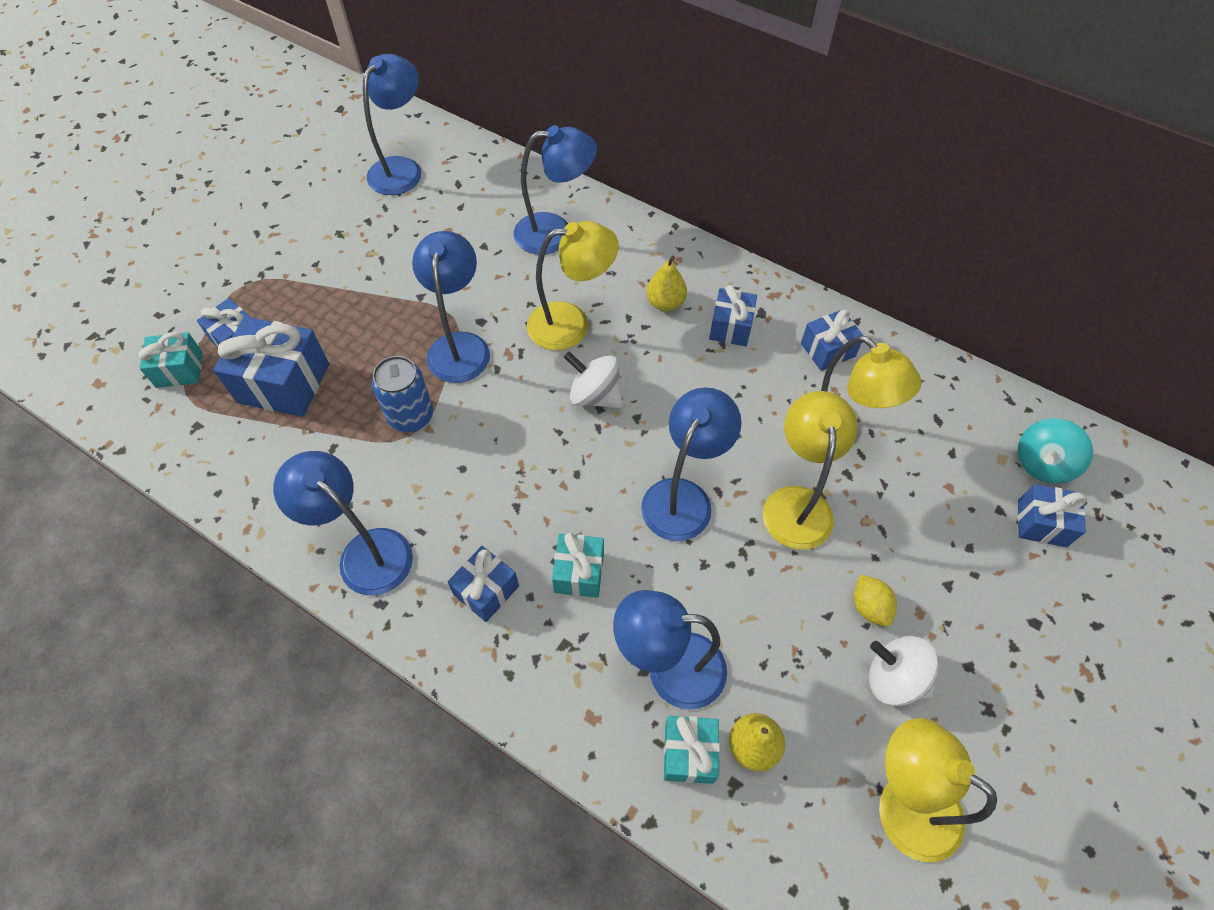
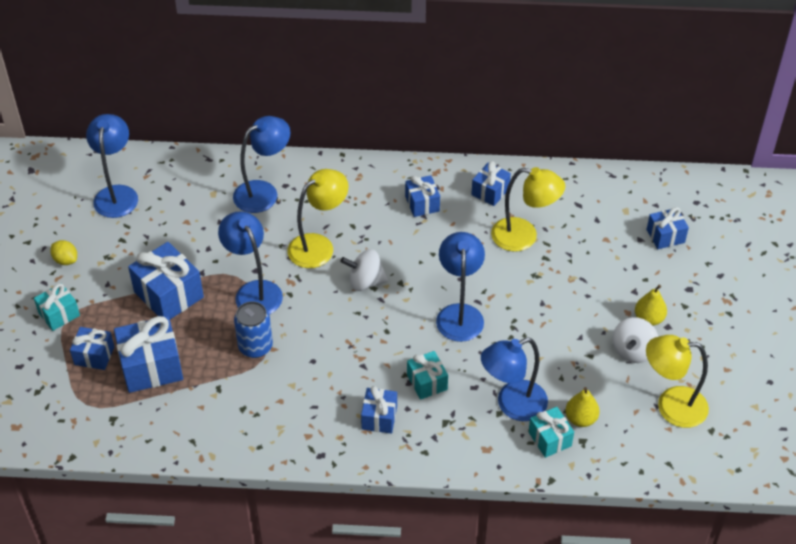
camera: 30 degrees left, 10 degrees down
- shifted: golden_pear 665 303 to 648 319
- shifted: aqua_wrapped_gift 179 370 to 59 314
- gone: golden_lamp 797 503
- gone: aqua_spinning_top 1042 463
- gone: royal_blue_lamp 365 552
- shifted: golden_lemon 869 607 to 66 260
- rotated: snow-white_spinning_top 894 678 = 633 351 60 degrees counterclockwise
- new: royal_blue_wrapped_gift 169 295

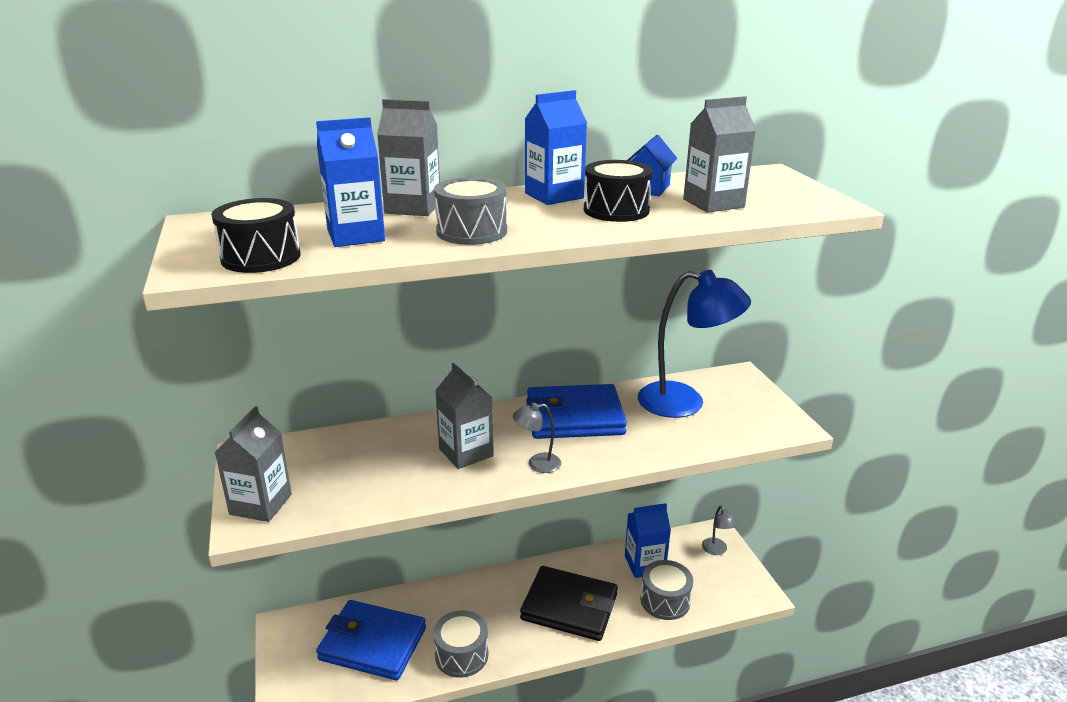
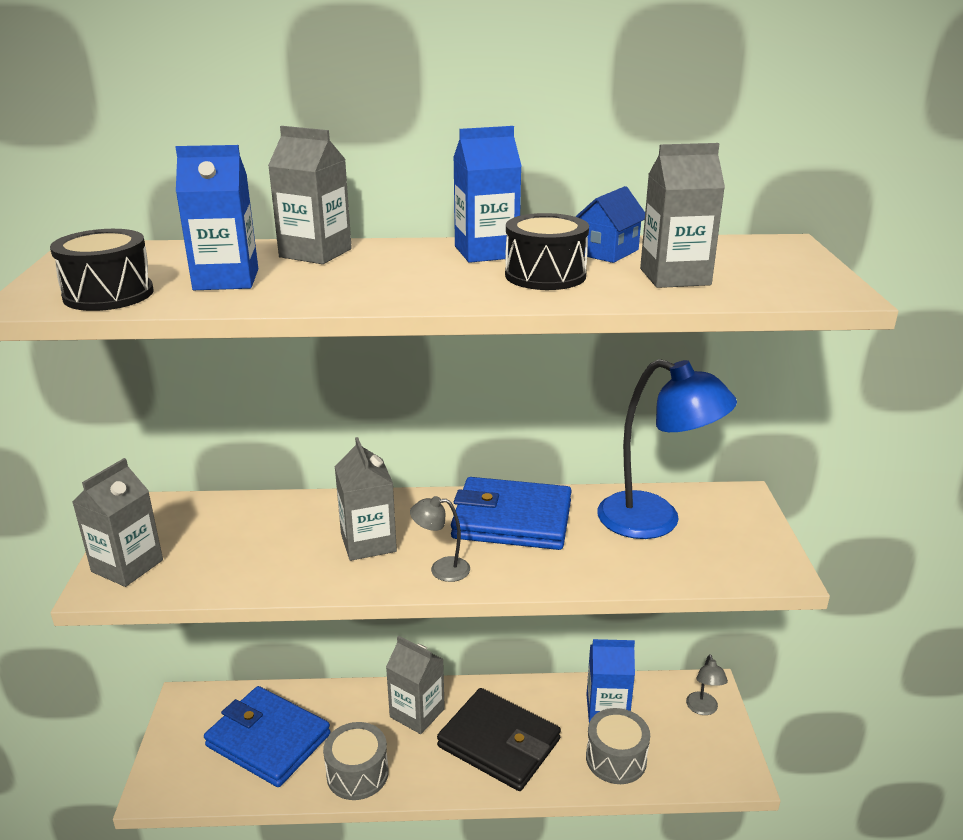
camera: 15 degrees right, 0 degrees up
- gone: grey_snare_drum 471 231
- new: grey_juice_carton 417 713

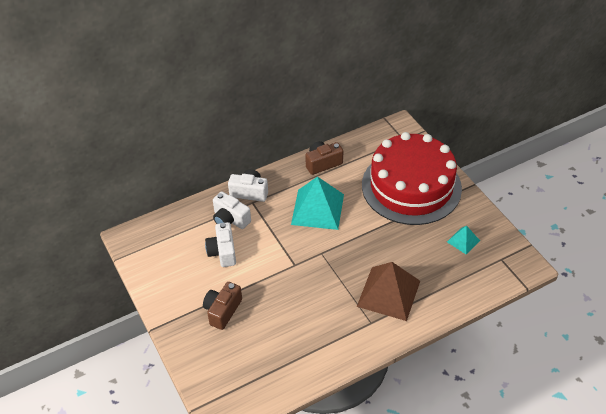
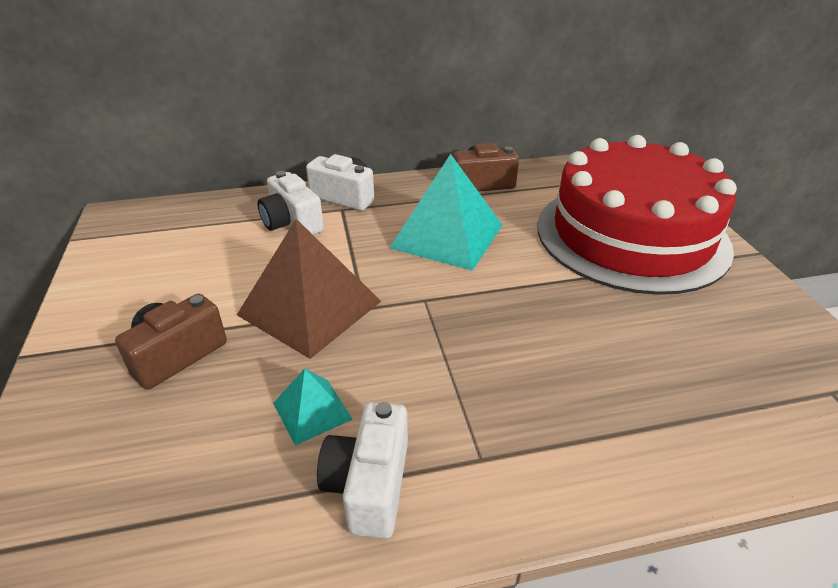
camera: 15 degrees right, 10 degrees down
- shifted: snow-white_photo_camera 223 252 to 369 485
- shifted: aqua_solid_pyramid 463 241 to 312 411
- shifted: russet_solid_pyramid 388 293 to 309 308

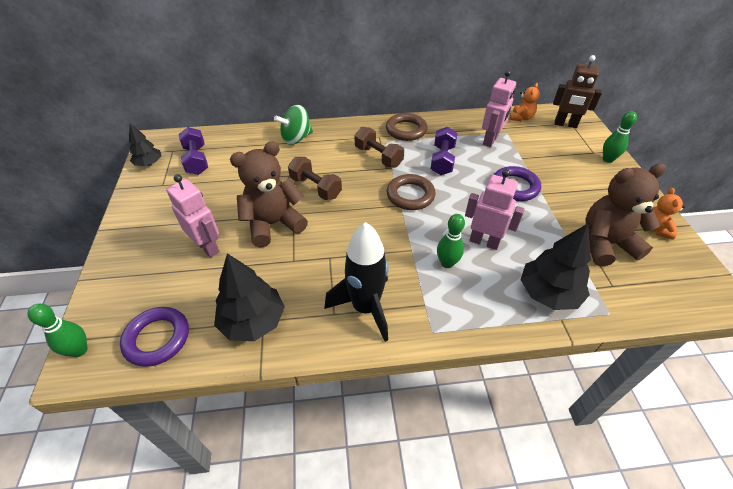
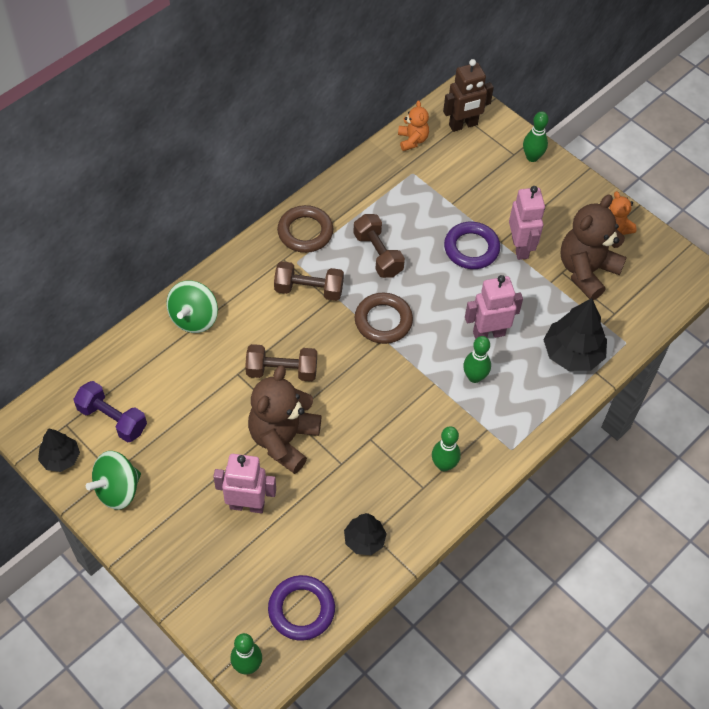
camera: 40 degrees left, 10 degrees up
- shifted: rosy_toy_robot 490 140 to 520 247
- repainted: purple_dumbbell 442 160 to russet_dumbbell 378 254
- swapped: black_spaceship 365 308 to green_bowling_pin 444 465
- scaled: black_toy_tree 253 321 = 364 540 x0.61
- new: green_spinning_top 118 490

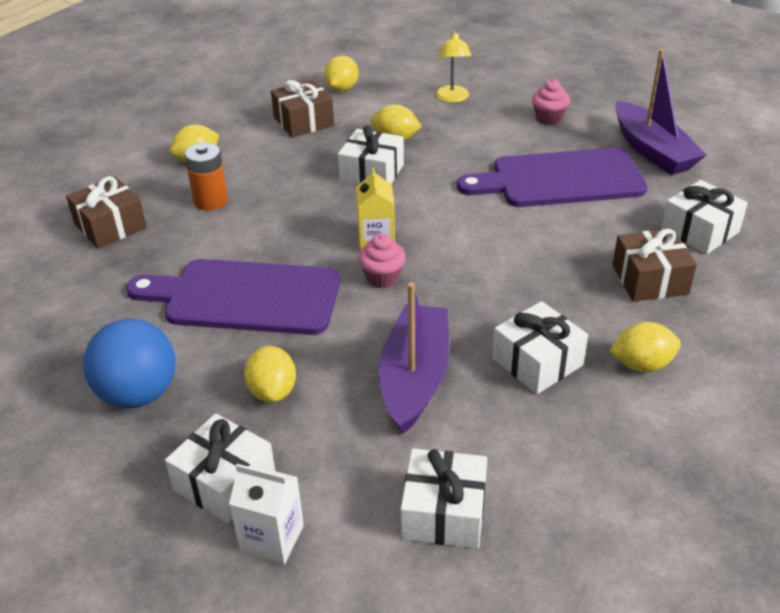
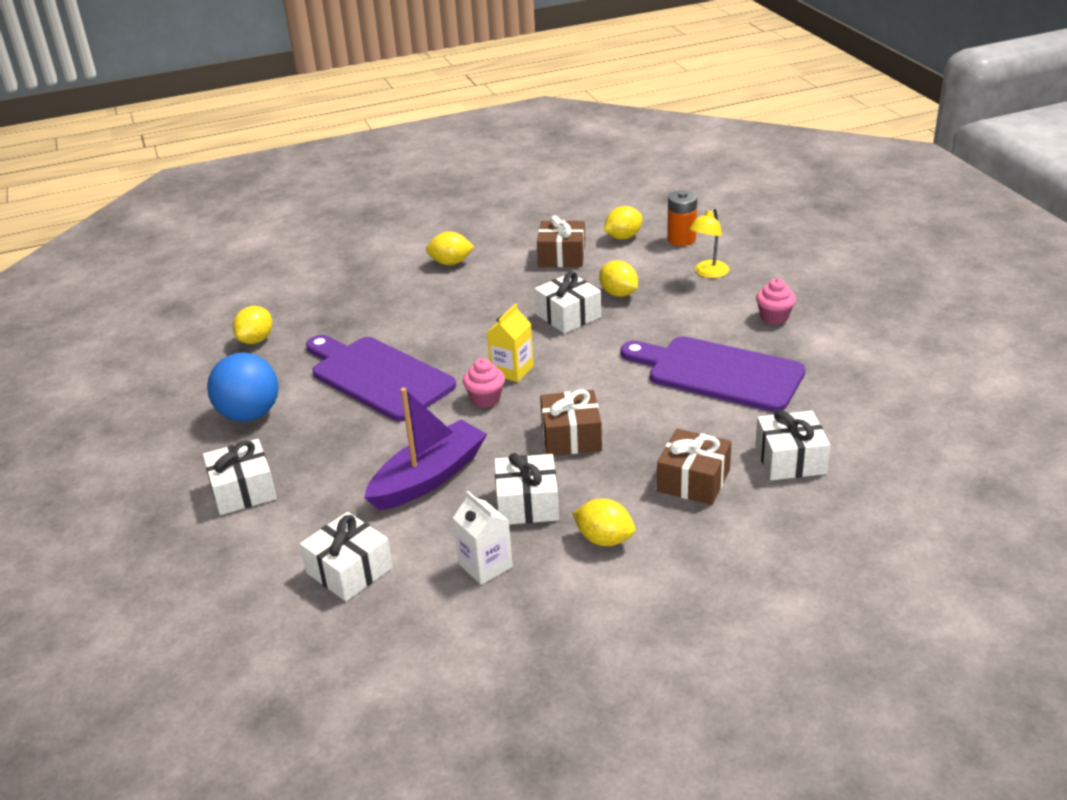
camera: 35 degrees right, 5 degrees down
- gone: purple_sailboat 652 150
- shifted: bright_orange_battery 211 201 to 681 239
- shifted: russet_wrapped_gift 110 226 to 571 437
- shifted: golden_lemon 272 391 to 256 340
- shifted: snow-white_juice_carton 272 538 to 485 565

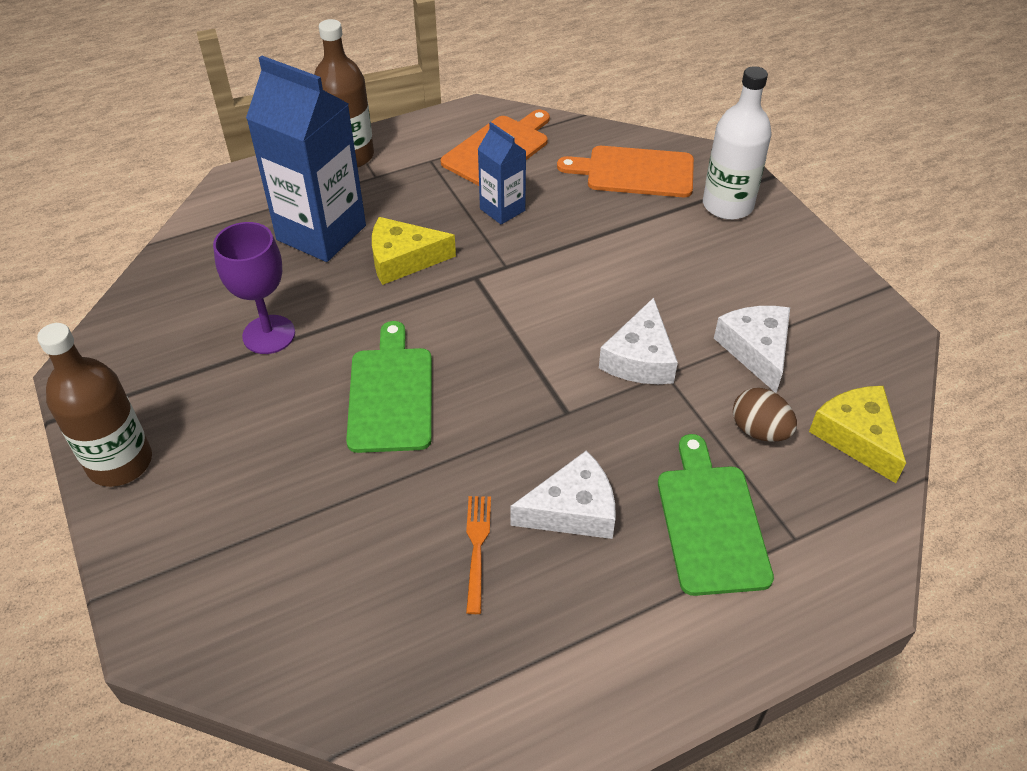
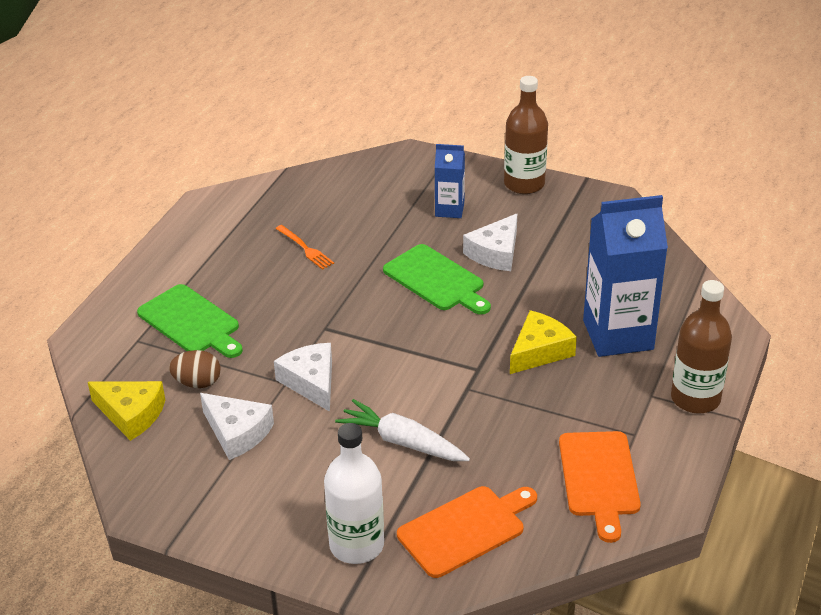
camera: 140 degrees right, 10 degrees down
- shifted: royal_blue_juice_carton 502 210 to 449 210
- gone: purple_chalice 269 334
- shifted: snow-white_cheese 573 510 to 495 253
- new: snow-white_toy_carrot 402 442

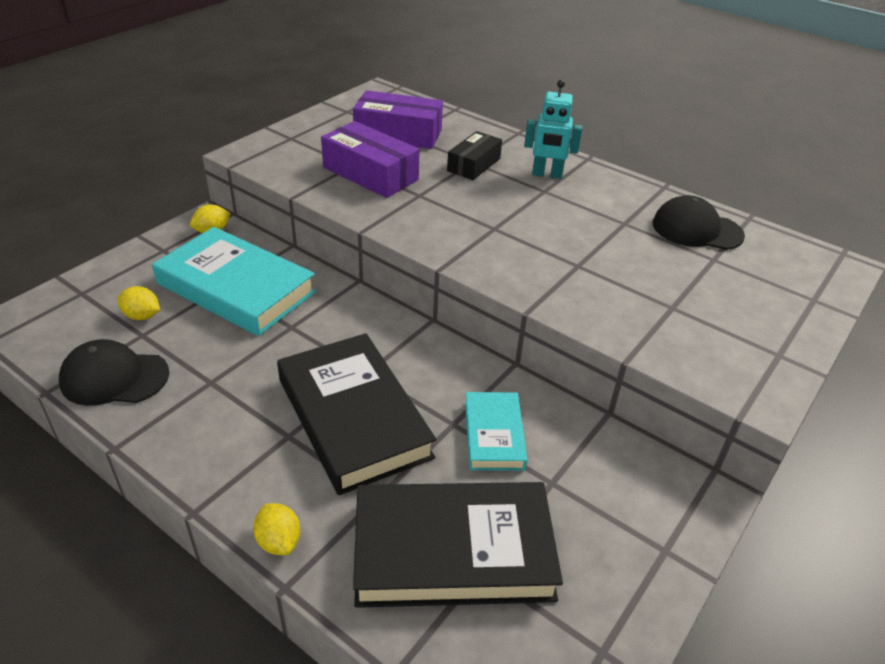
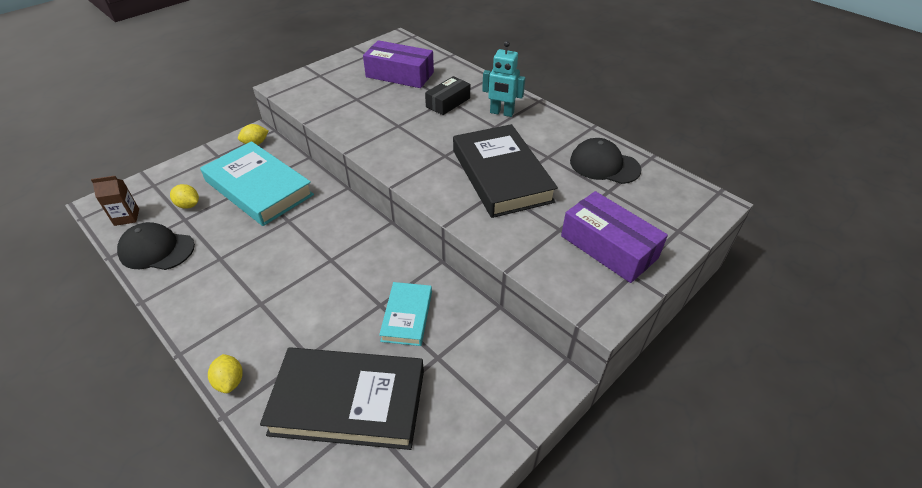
camera: 10 degrees right, 5 degrees up
- shifted: purple_parcel 370 173 to 608 247
- shifted: black_book 353 417 to 501 175
- new: russet_juice_carton 126 217

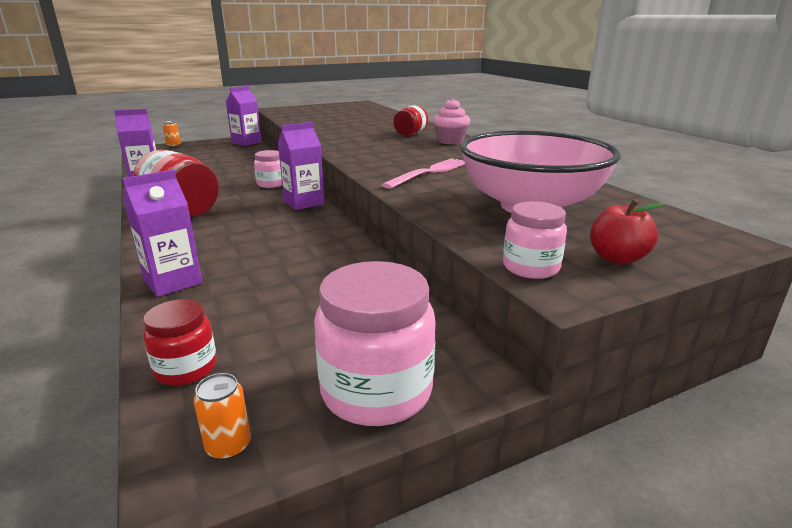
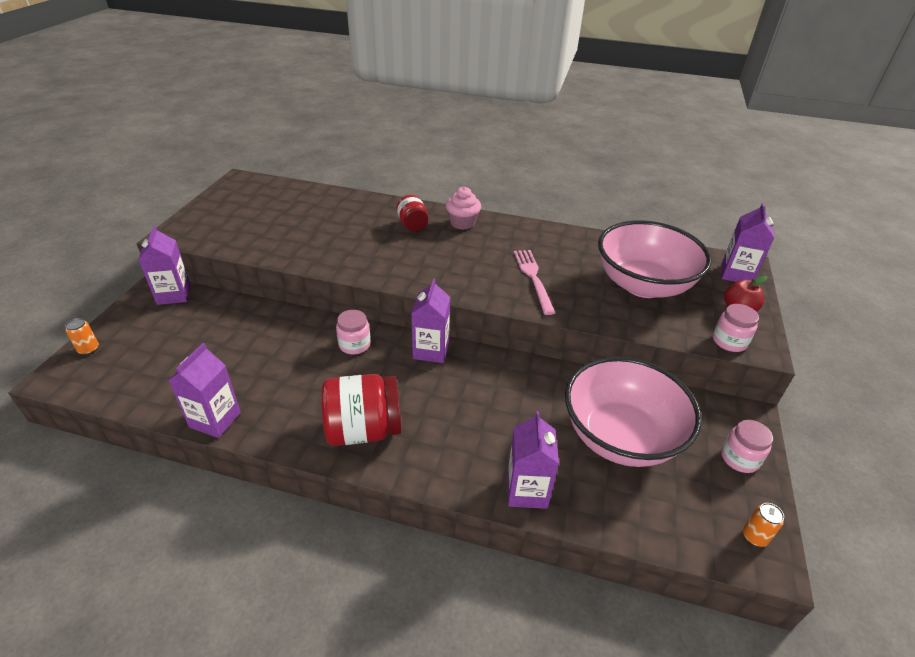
camera: 50 degrees left, 15 degrees up
- scaled: rosy_jar 376 391 = 739 458 x0.57
- gone: scarlet_jar 186 368
- new: purple_juice_carton 736 274
- new: rosy_serving_bowl 620 437

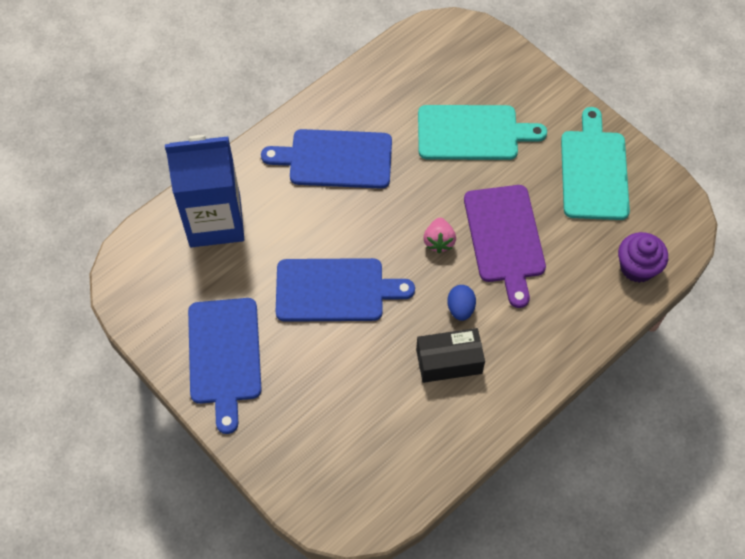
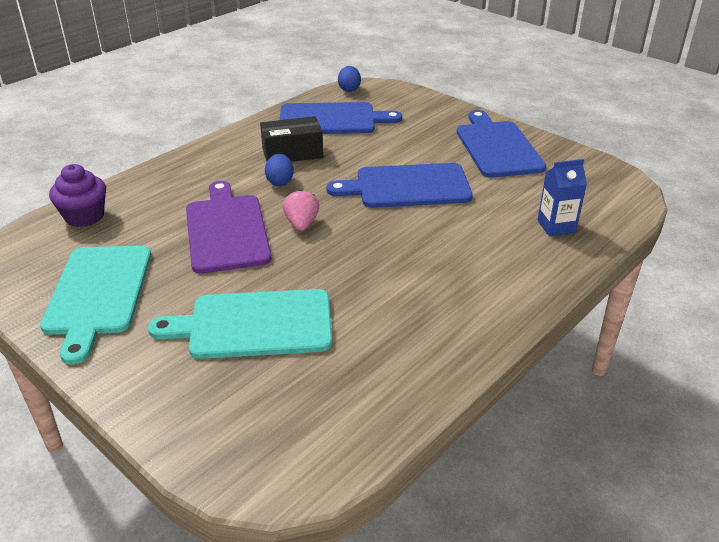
camera: 175 degrees right, 25 degrees down
- shifted: royal_blue_cutting_board 336 159 to 331 119
- scaled: royal_blue_juice_carton 215 221 = 556 226 x0.47
- new: royal_blue_egg 349 89

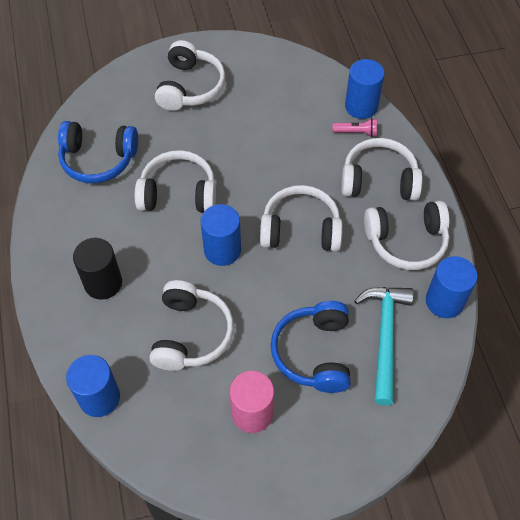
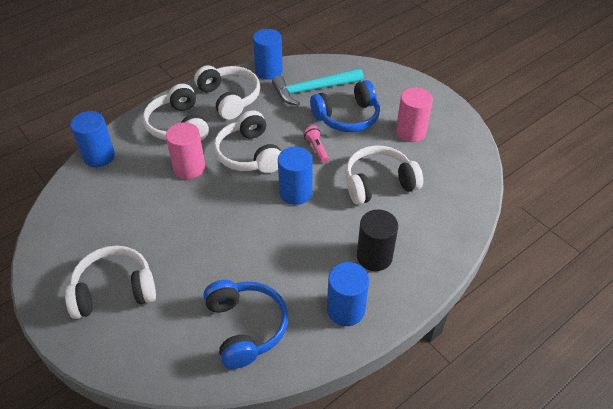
camera: 115 degrees left, 10 degrees down
- shifted: rosy_flashlight 356 132 to 316 148
- gone: snow-white_headphones 178 193
- shifted: royal_blue_cylinder 99 397 to 345 310
- new: rosy_cylinder 189 168

